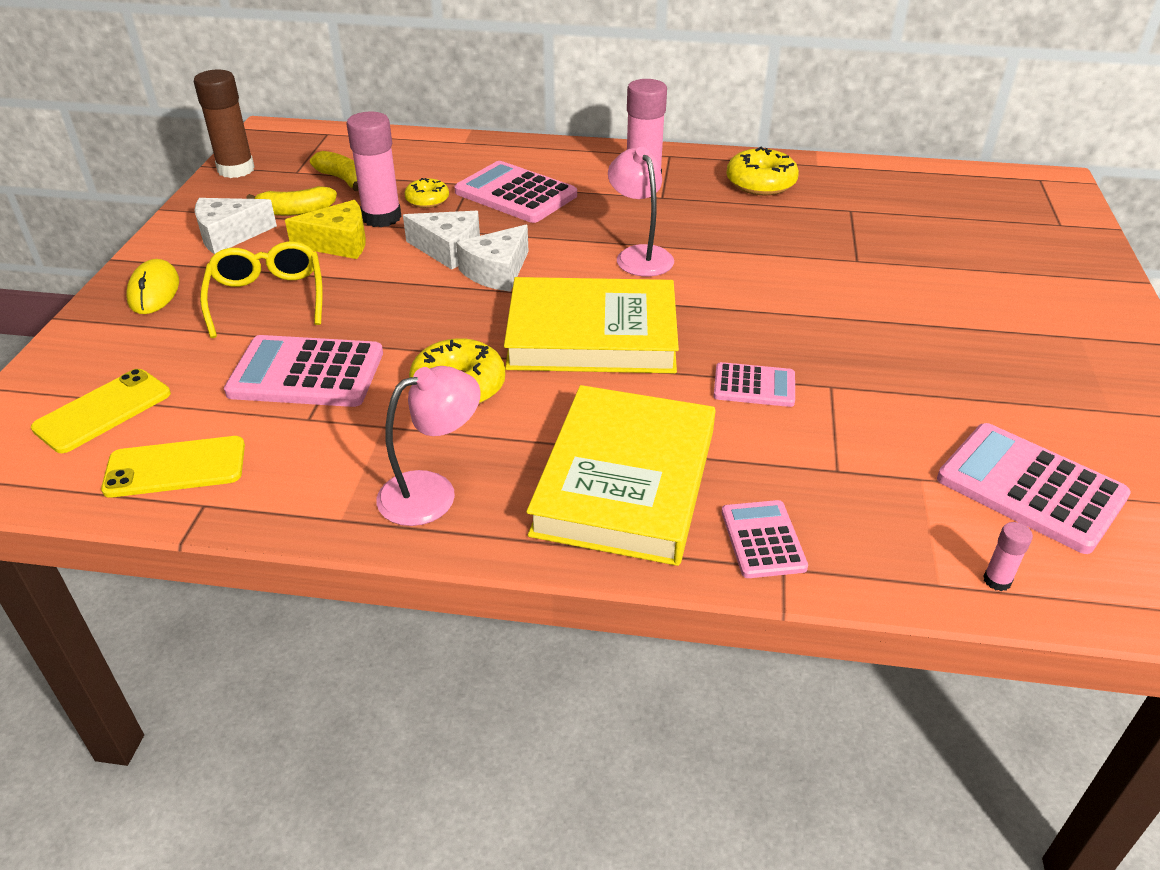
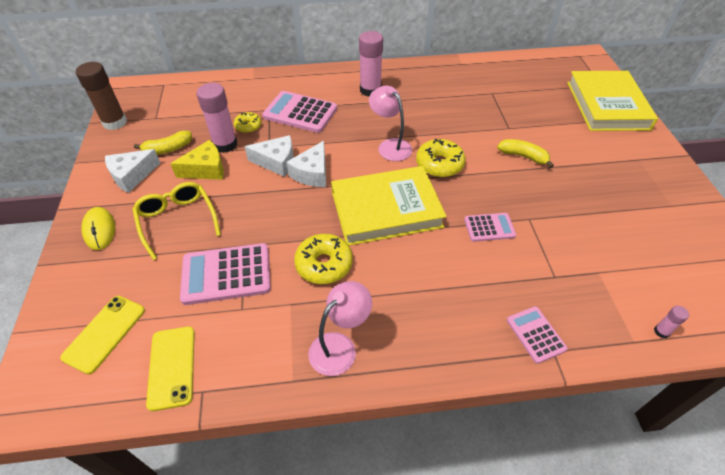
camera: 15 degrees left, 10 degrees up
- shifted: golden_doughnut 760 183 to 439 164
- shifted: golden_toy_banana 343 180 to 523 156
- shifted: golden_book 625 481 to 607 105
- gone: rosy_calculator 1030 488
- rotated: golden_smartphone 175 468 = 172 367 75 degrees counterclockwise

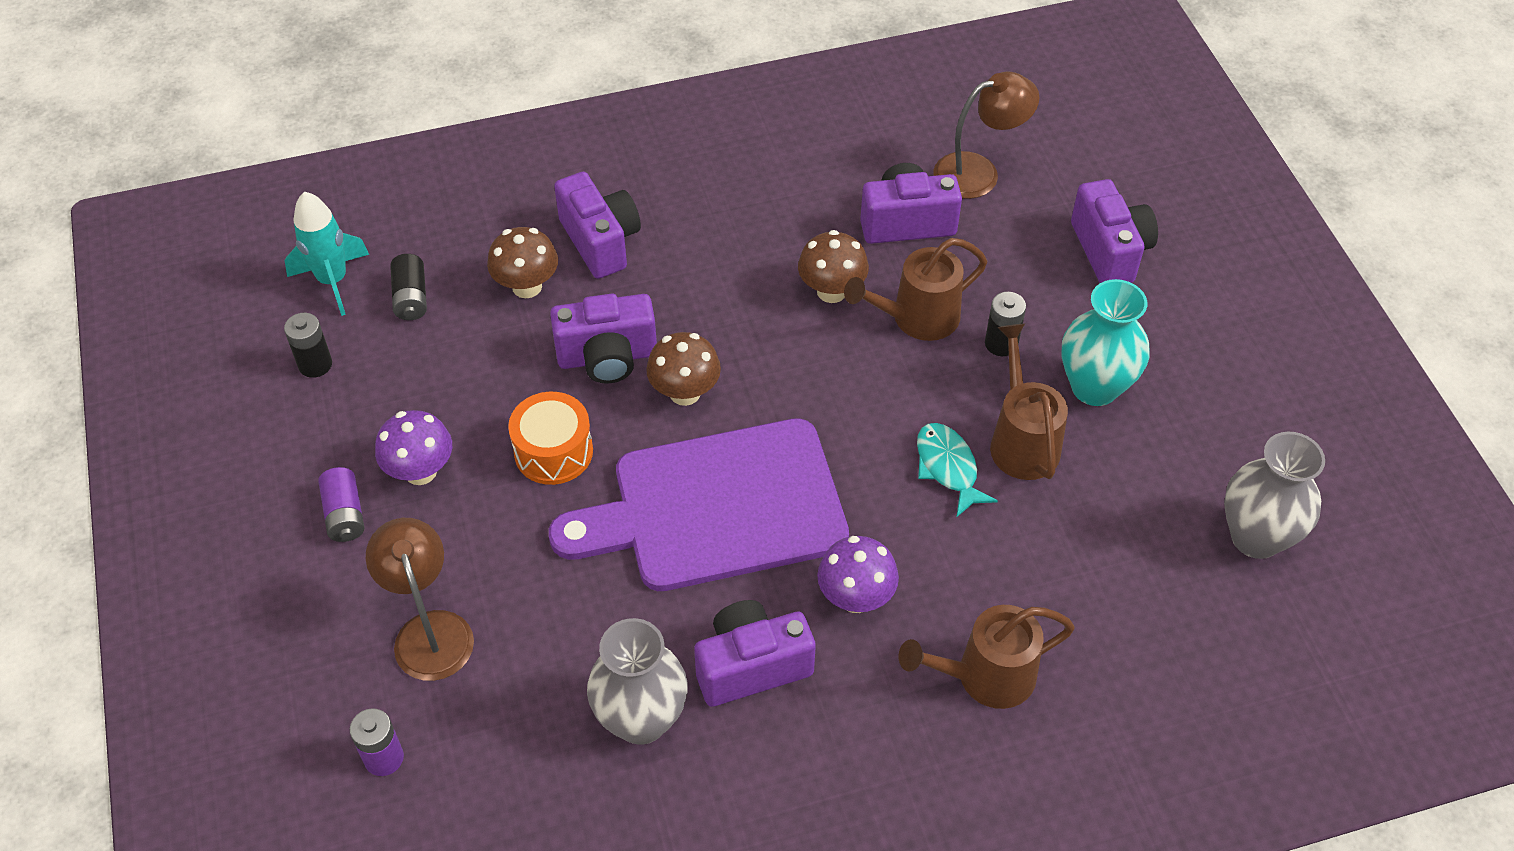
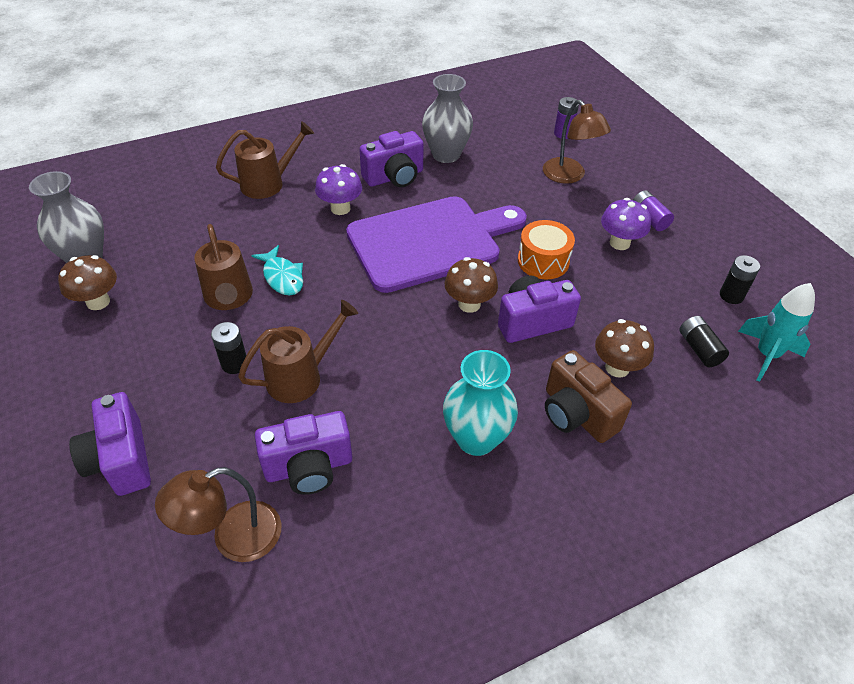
camera: 170 degrees right, 5 degrees down
- repainted: purple_photo_camera 600 241 to russet_photo_camera 576 414
- shifted: russet_toadstool 831 291 to 98 302
- shifted: aqua_vase 1094 387 to 476 439

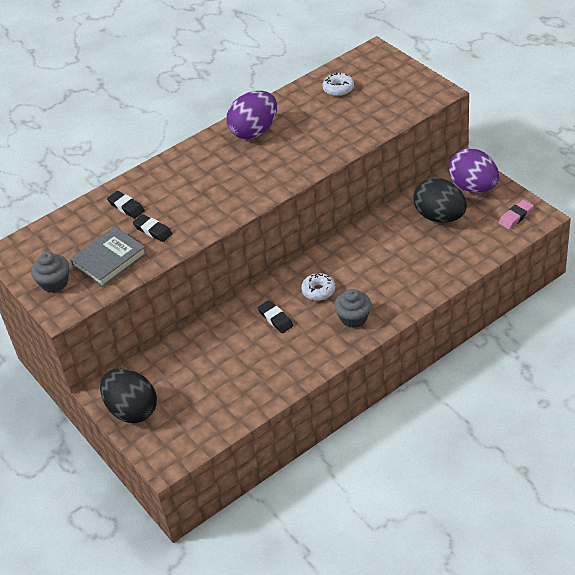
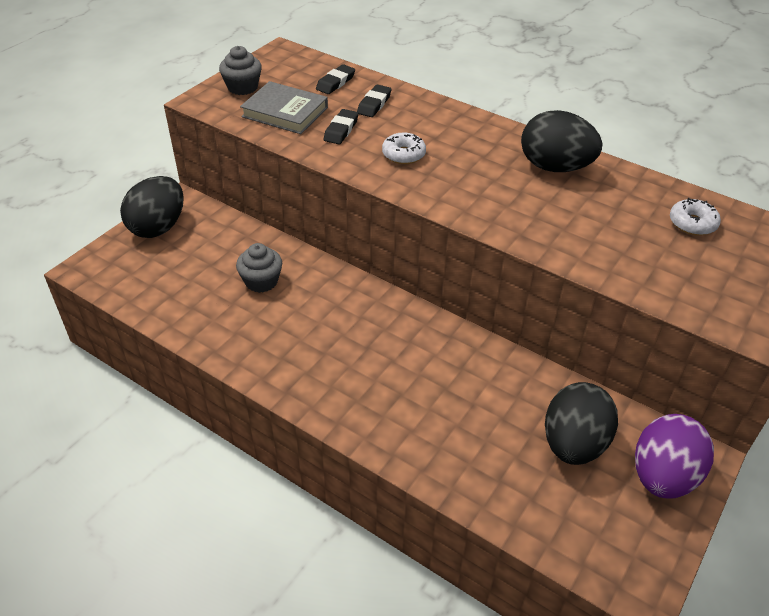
camera: 65 degrees right, 0 degrees up
- repainted: purple_egg 254 131 to black_egg 555 167
- gone: rosy_eraser 516 217
- shifted: snow-white_doughnut 318 291 to 403 154
- shifted: grey_cupcake 354 318 to 261 281
- shifted: black_eraser 275 319 to 335 83

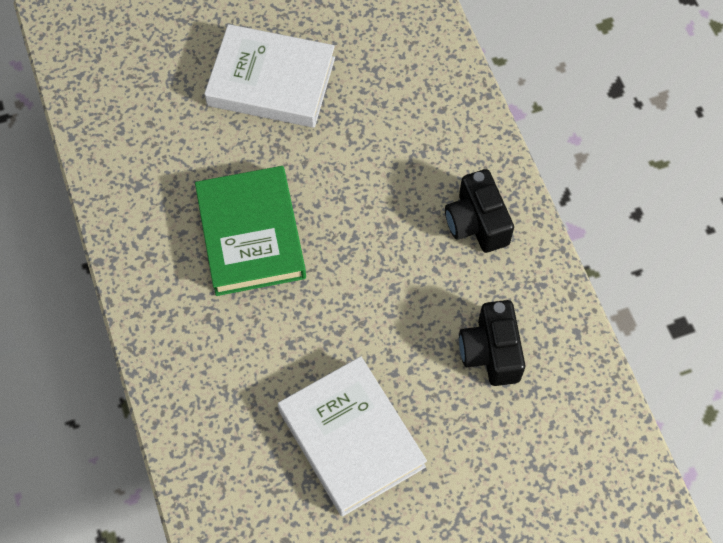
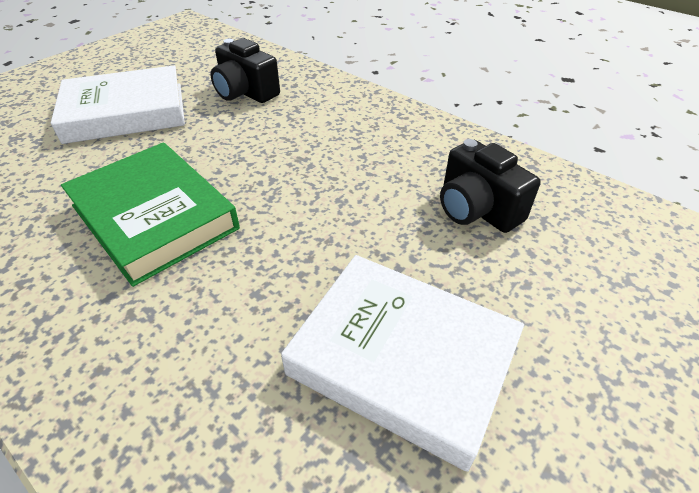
camera: 30 degrees left, 20 degrees down
- shifted: black_photo_camera 476 223 to 245 92

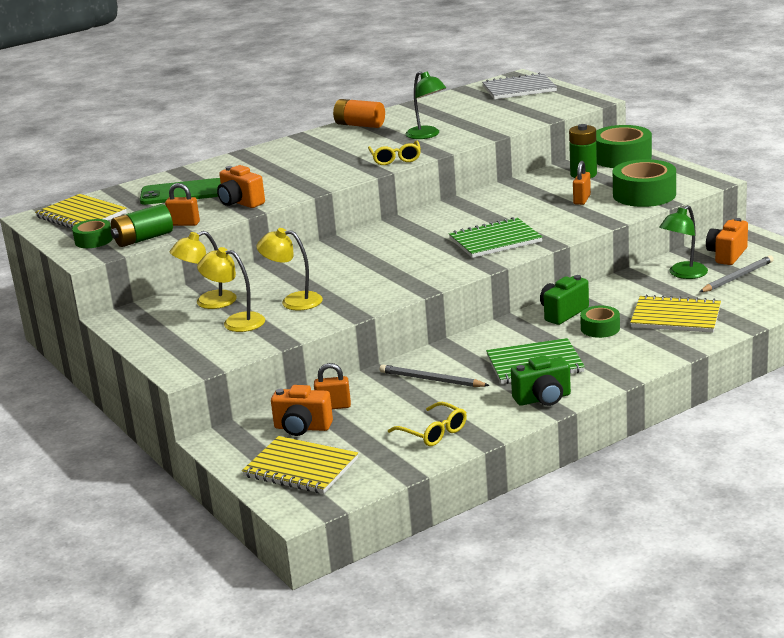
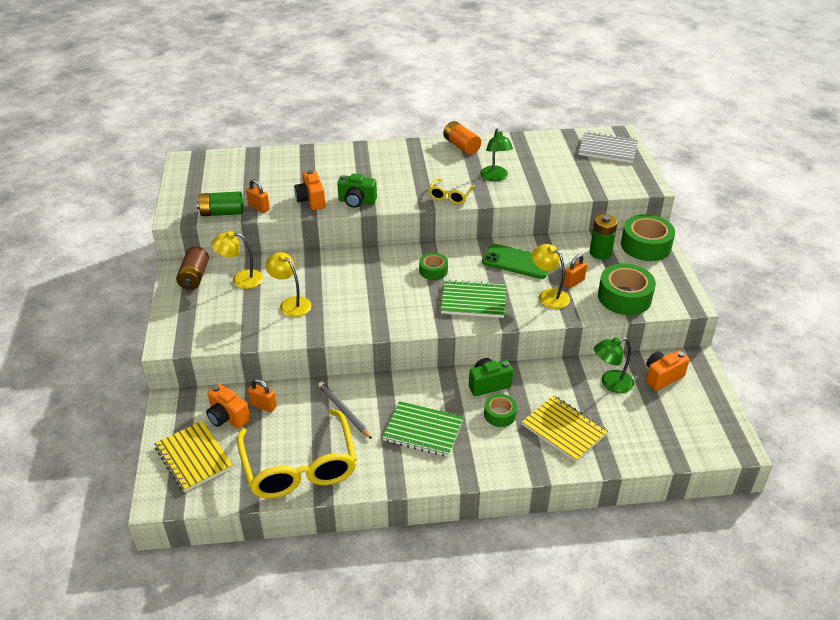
camera: 25 degrees right, 15 degrees up
- shifted: green_smartphone 182 193 to 517 262
- gone: golden_notepad 81 215
- shifted: green_roll_of_tape 93 240 to 433 271
- shifted: golden_lamp 236 322 to 548 295
- gone: grey_lead_pencil 737 277
- shifted: green_photo_camera 543 399 to 357 201
- scaled: golden_glasses 434 432 = 300 468 x2.19
- new: russet_battery 194 277

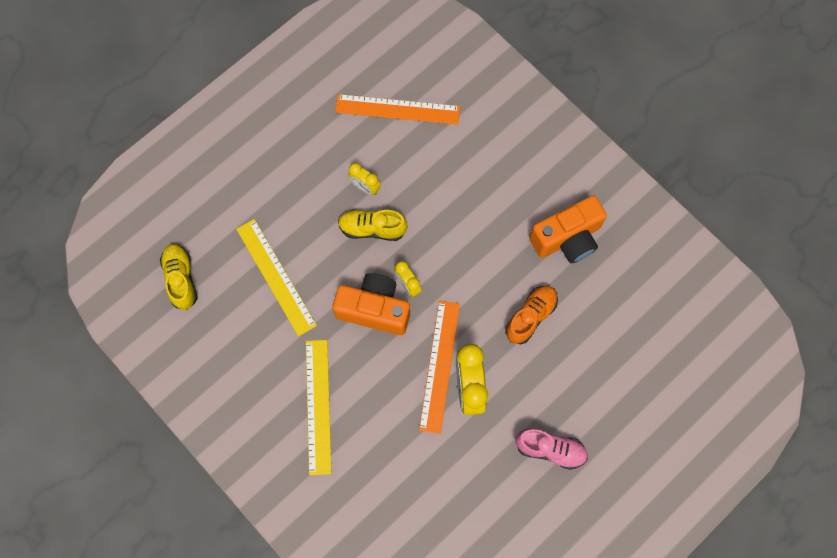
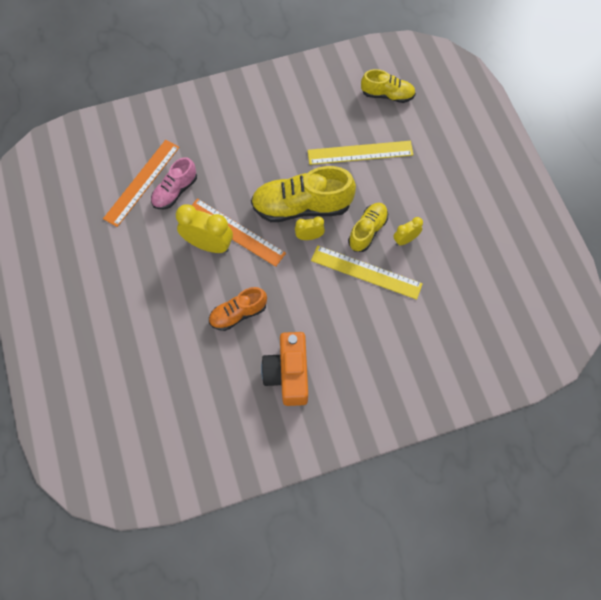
camera: 115 degrees right, 5 degrees down
- shifted: bright_orange_ruler 397 109 to 142 182
- swapped: bright_orange_photo_camera 374 309 to golden_lace-up_shoe 302 206
- rotated: bright_orange_lace-up_shoe 530 317 = 238 313 90 degrees clockwise
- shifted: golden_ruler 318 406 to 366 272
- shifted: rosy_lace-up_shoe 550 449 to 175 191

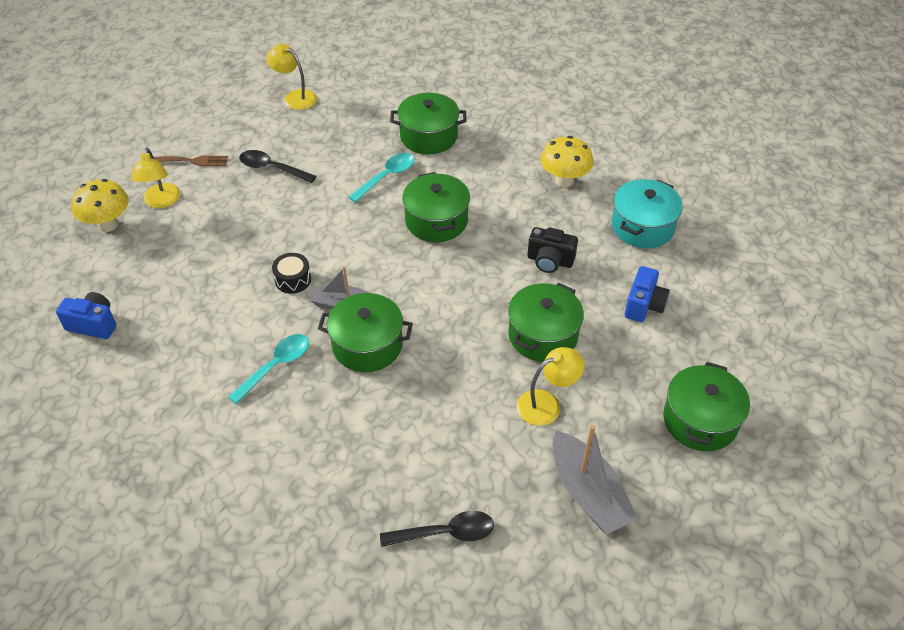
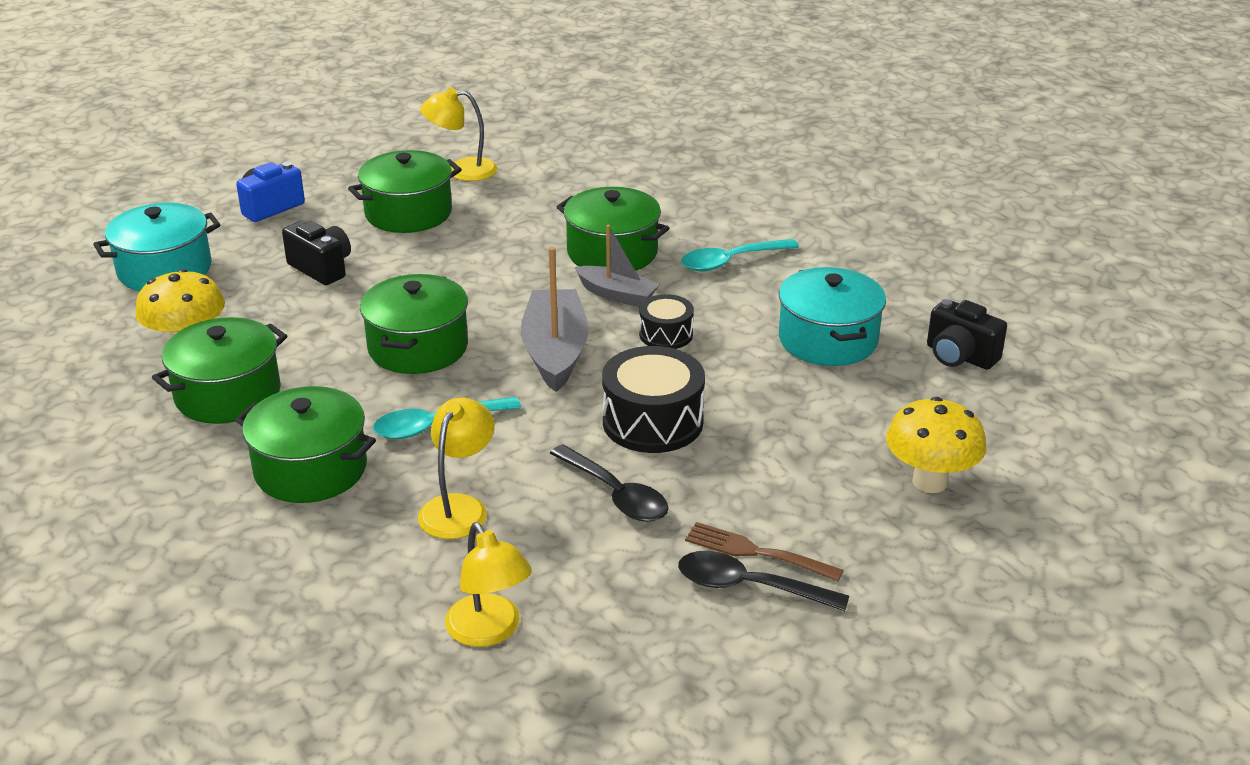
camera: 155 degrees left, 15 degrees down
- shifted: golden_lamp 161 201 to 459 507
- repainted: royal_blue_photo_camera 93 324 to black_photo_camera 959 356
- shifted: green_stockpot 700 420 to 228 394
- shifted: grey_sailboat 588 493 to 555 352
- shifted: black_spoon 445 533 to 748 587
- new: aqua_stockpot 828 340
- new: black_snare_drum 652 422

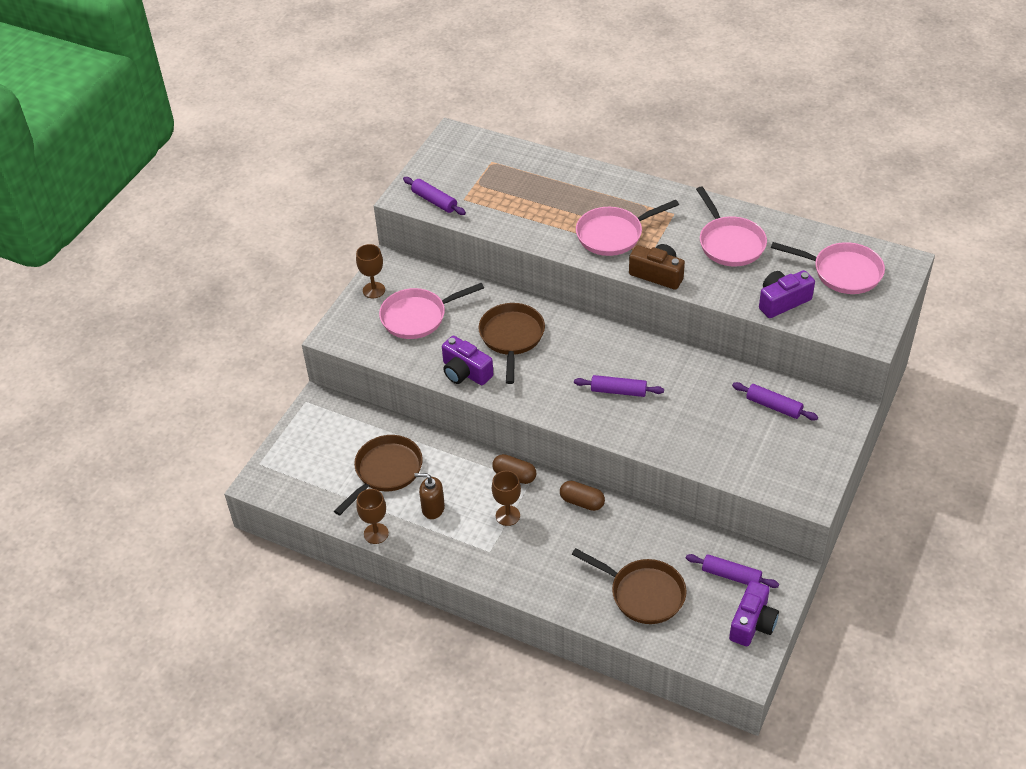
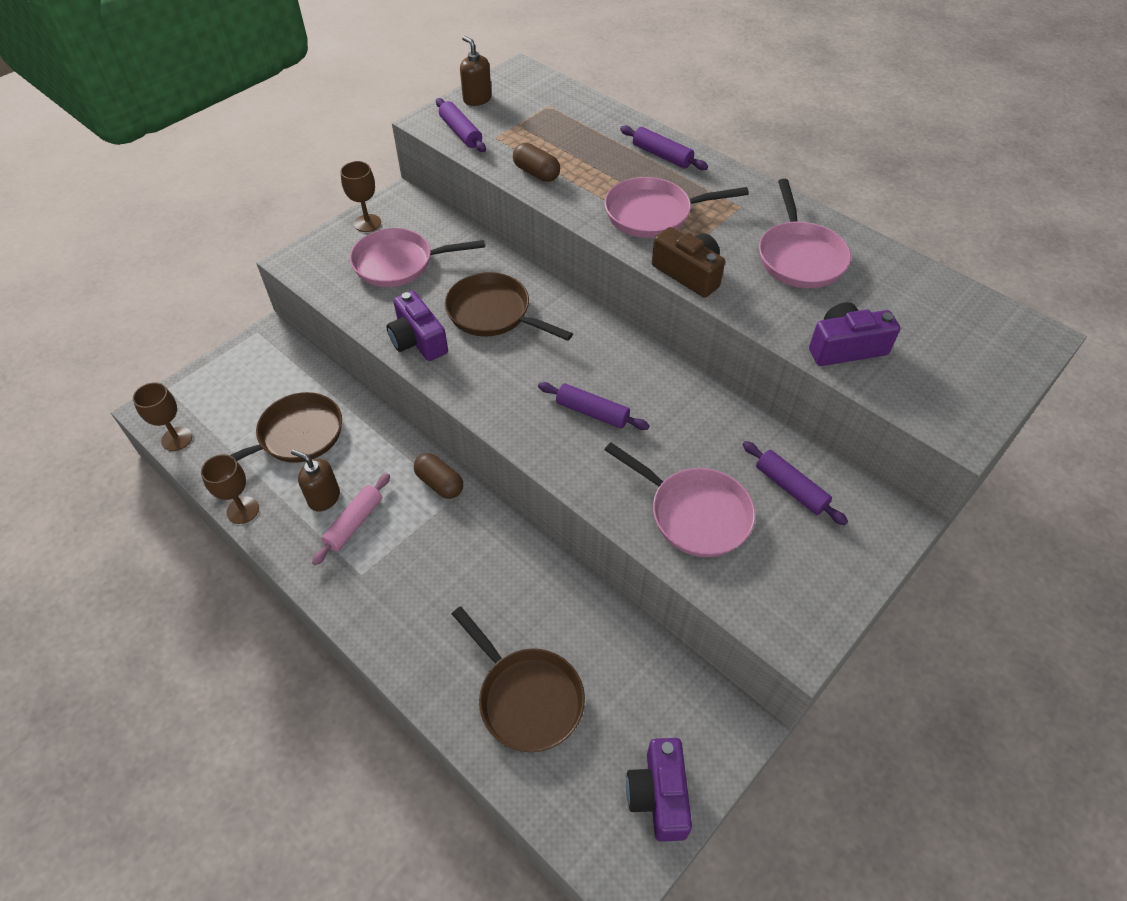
camera: 15 degrees right, 5 degrees up
- shifted: rosy_skillet 842 272 to 694 513
- rotated: russet_skillet 511 337 = 493 313 75 degrees counterclockwise
- shifted: russet_chalice 507 515 to 177 439
- shifted: russet_pill_shape 582 502 to 536 173
- shifted: purple_rolling_pin 731 575 to 662 155
- rotated: purple_photo_camera 752 623 = 659 795 135 degrees clockwise
- new: russet_soap_pump 477 99
- new: rosy_rolling_pin 354 523

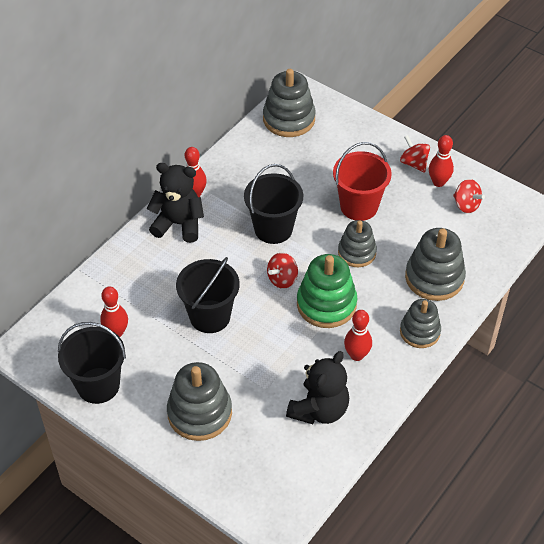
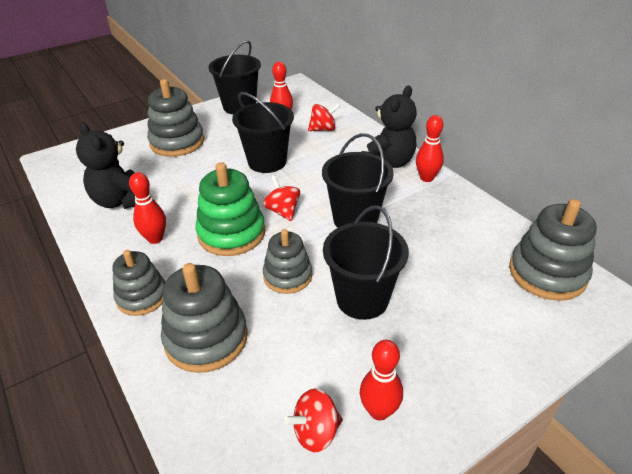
camera: 110 degrees right, 10 degrees down
- shifted: scarlet_spinning_top 414 163 to 323 129
- repainted: scarlet_pail 359 206 to black_pail 362 299

